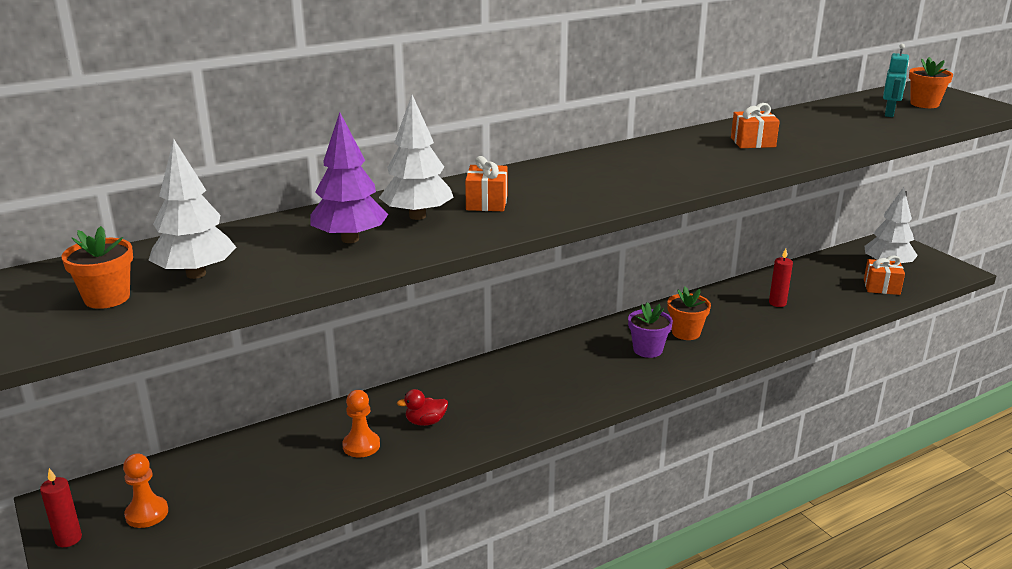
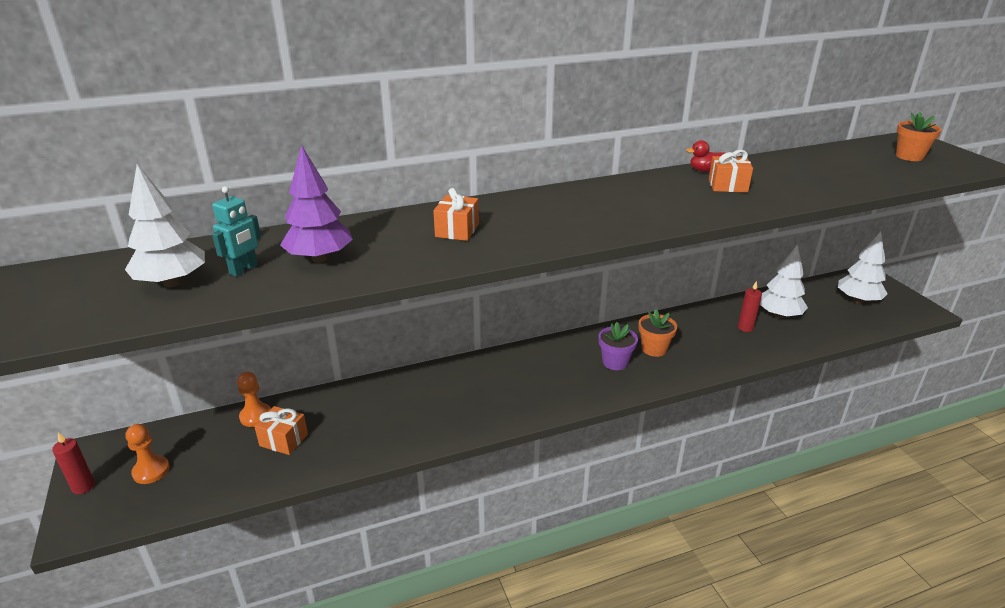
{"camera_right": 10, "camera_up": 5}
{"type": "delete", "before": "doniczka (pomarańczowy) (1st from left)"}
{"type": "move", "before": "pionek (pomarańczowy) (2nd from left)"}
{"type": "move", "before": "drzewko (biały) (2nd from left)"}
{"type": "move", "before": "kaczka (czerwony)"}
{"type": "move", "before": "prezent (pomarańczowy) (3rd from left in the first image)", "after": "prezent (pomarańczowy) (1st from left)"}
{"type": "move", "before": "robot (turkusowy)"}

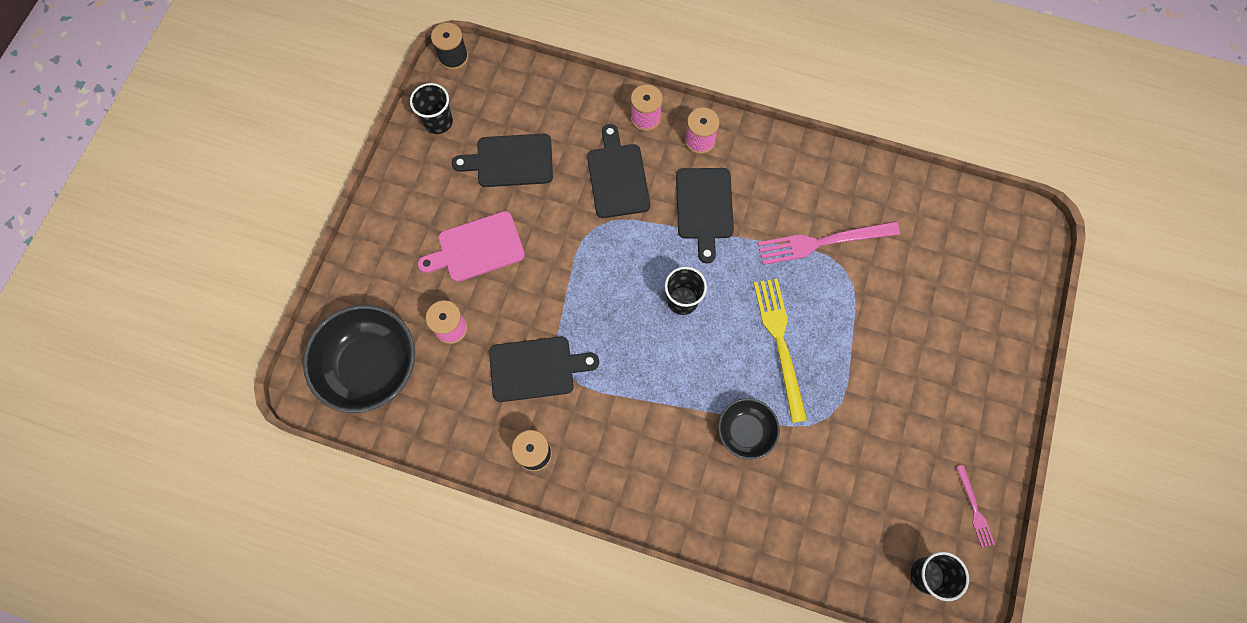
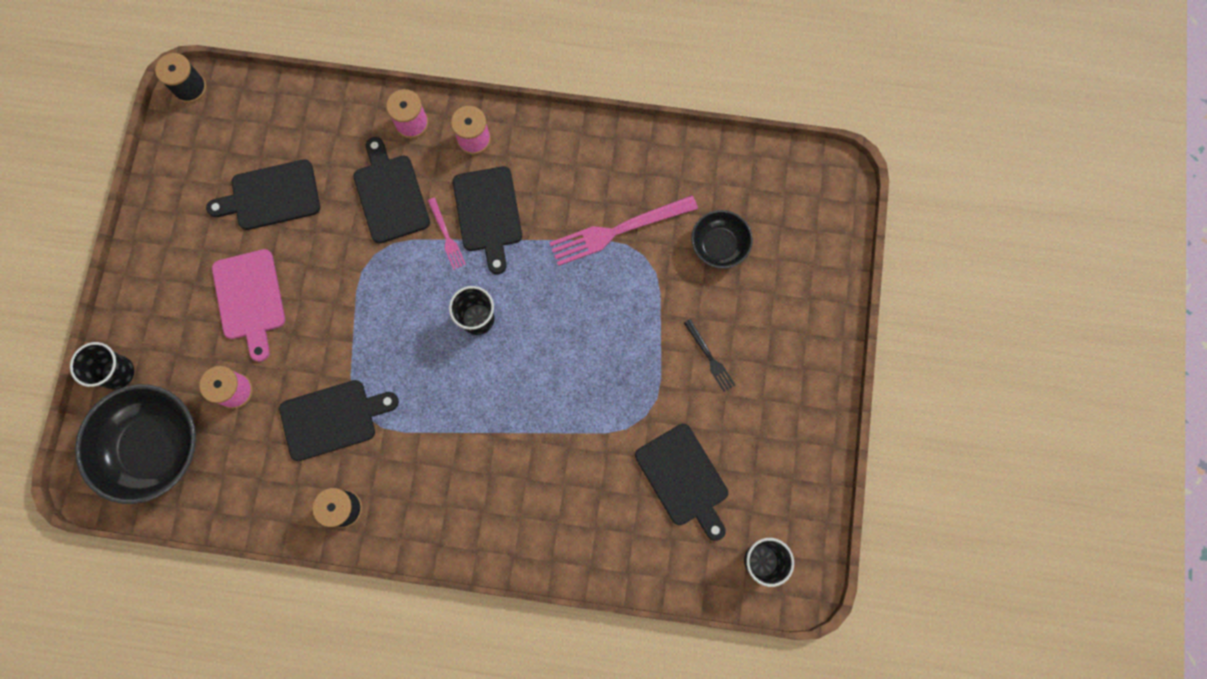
{"camera_right": -10, "camera_up": 5}
{"type": "delete", "before": "widelec (żółty)"}
{"type": "insert", "after": "deska do krojenia (czarny) (5th from left)"}
{"type": "insert", "after": "widelec (czarny)"}
{"type": "move", "before": "szklanka (czarny) (1st from left)"}
{"type": "move", "before": "miska (czarny) (2nd from left)"}
{"type": "move", "before": "widelec (różowy) (2nd from left in the first image)", "after": "widelec (różowy) (1st from left)"}
{"type": "rotate", "before": "deska do krojenia (różowy)", "turn": -75}

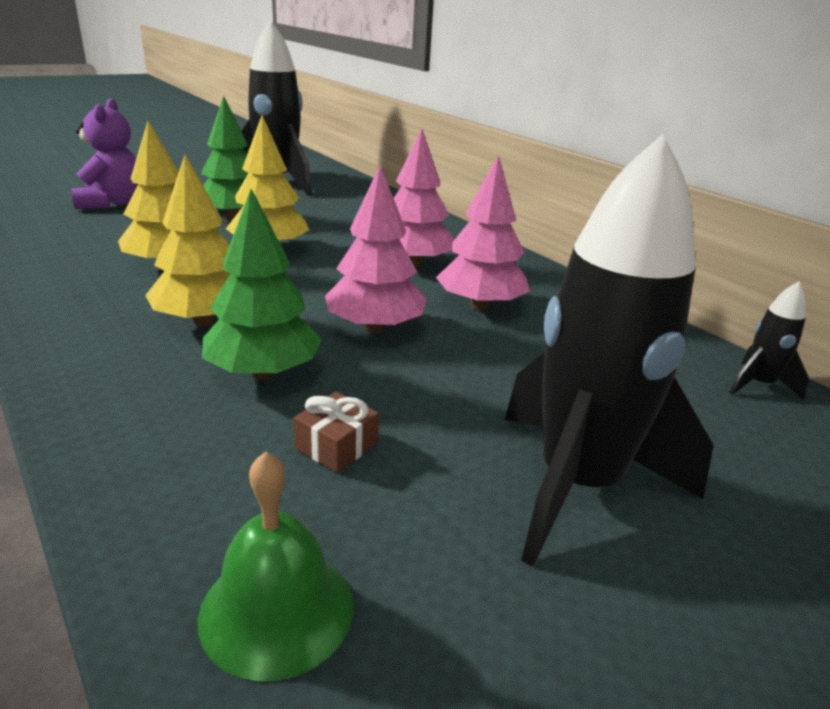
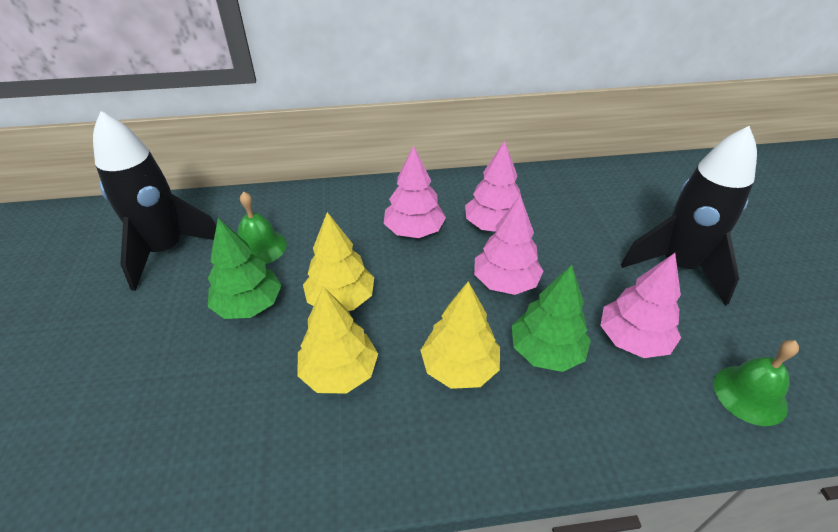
{"camera_right": -60, "camera_up": 15}
{"type": "delete", "before": "miś (fioletowy)"}
{"type": "delete", "before": "rakieta (czarny) (3rd from left)"}
{"type": "insert", "after": "dzwonek (zielony) (1st from left)"}
{"type": "replace", "before": "prezent (brązowy)", "after": "drzewko (różowy) (4th from left)"}

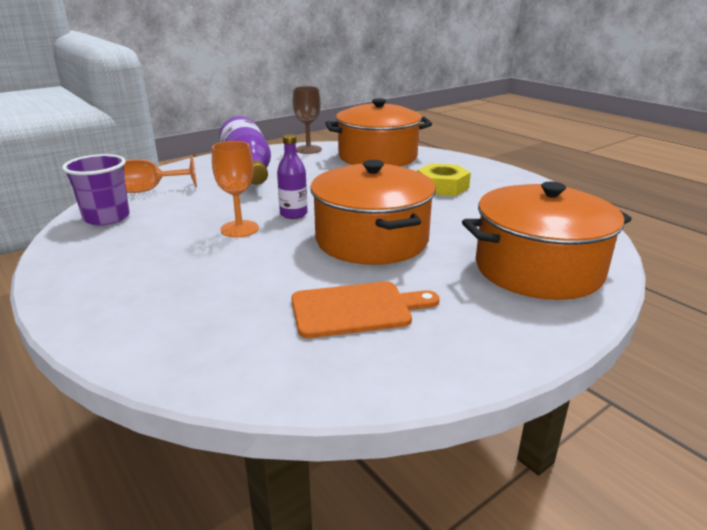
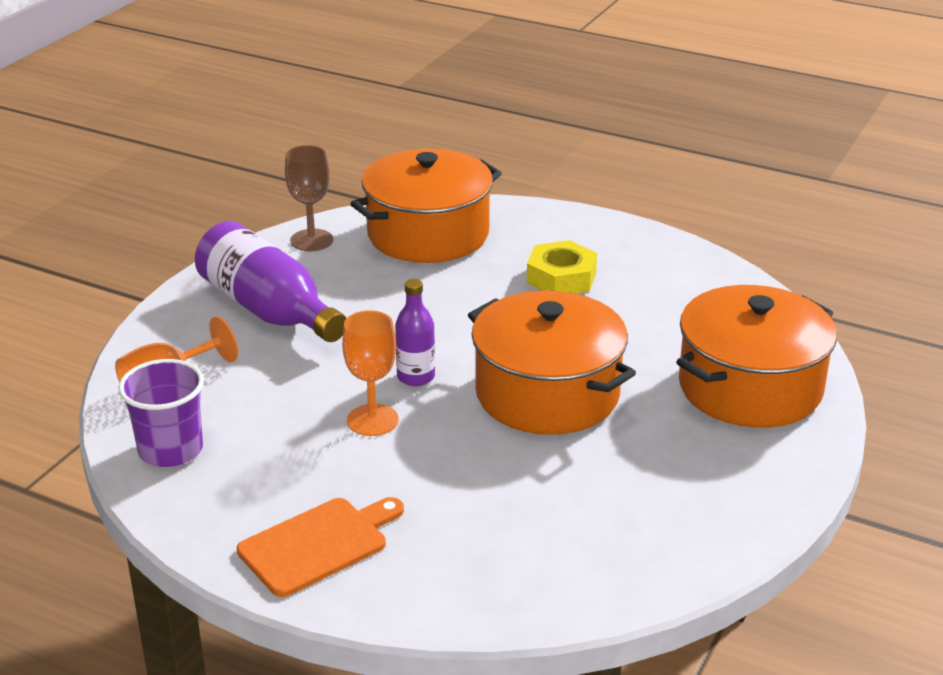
{"camera_right": -25, "camera_up": 5}
{"type": "move", "before": "deska do krojenia (pomarańczowy)"}

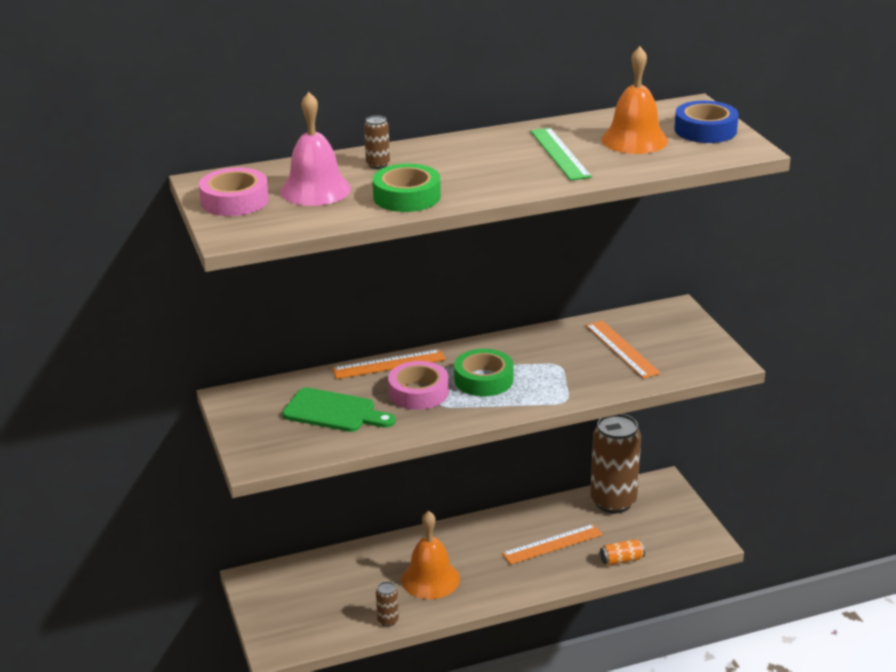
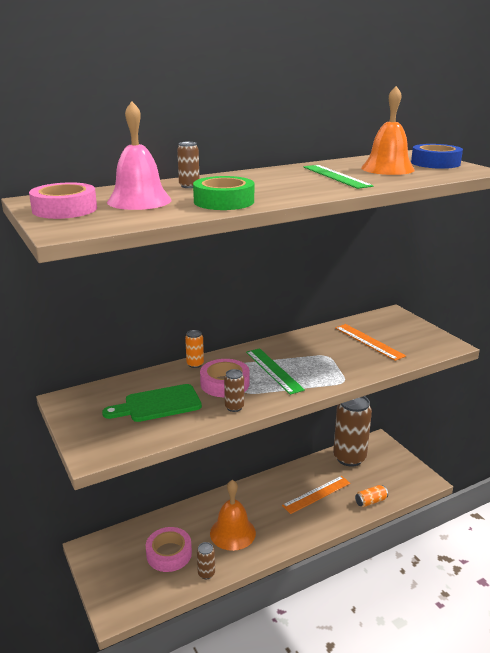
{"camera_right": -10, "camera_up": -5}
{"type": "insert", "after": "taśma klejąca (różowy) (2nd from left)"}
{"type": "insert", "after": "puszka (brązowy) (3rd from left)"}
{"type": "replace", "before": "linijka (pomarańczowy) (1st from left)", "after": "puszka (pomarańczowy) (1st from left)"}
{"type": "replace", "before": "taśma klejąca (zielony) (2nd from left)", "after": "linijka (zielony) (1st from left)"}
{"type": "rotate", "before": "deska do krojenia (zielony)", "turn": 150}

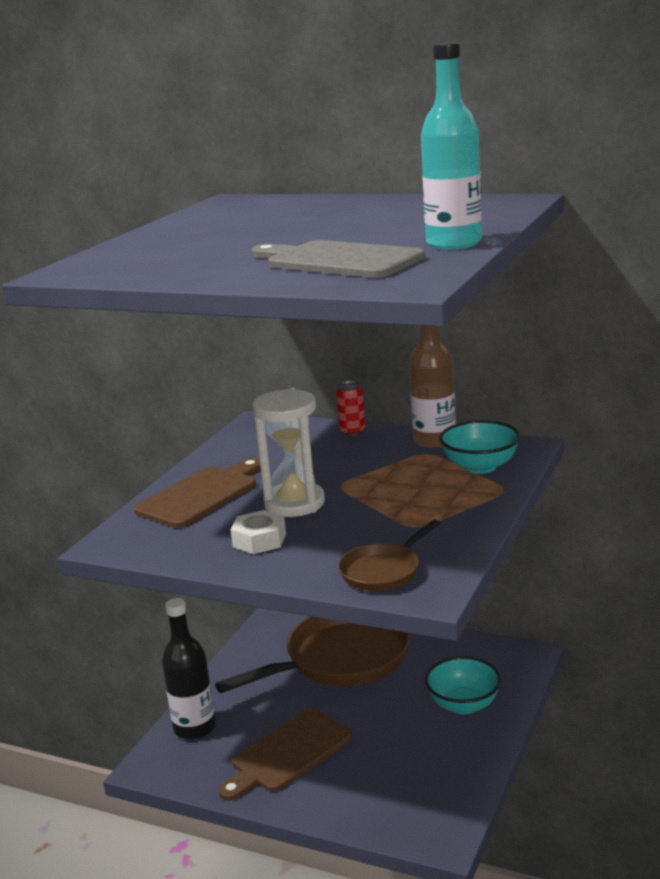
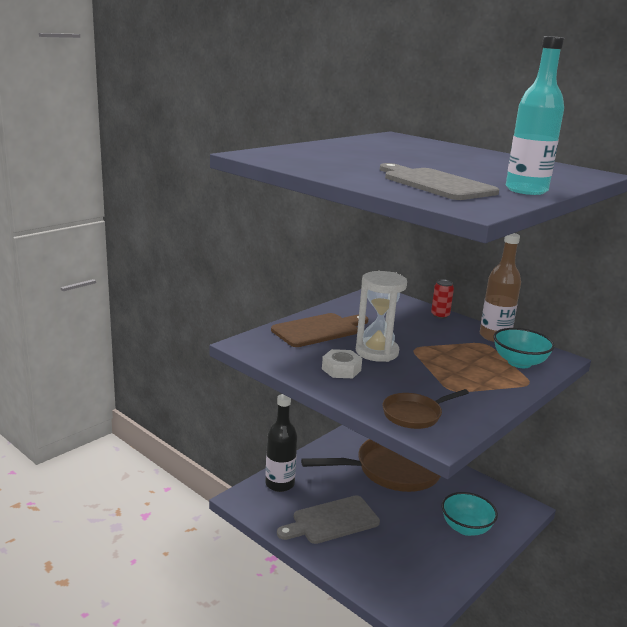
{"camera_right": 15, "camera_up": 0}
{"type": "recolor", "before": "deska do krojenia (brązowy) (2nd from left)", "after": "deska do krojenia (szary) (1st from left)"}

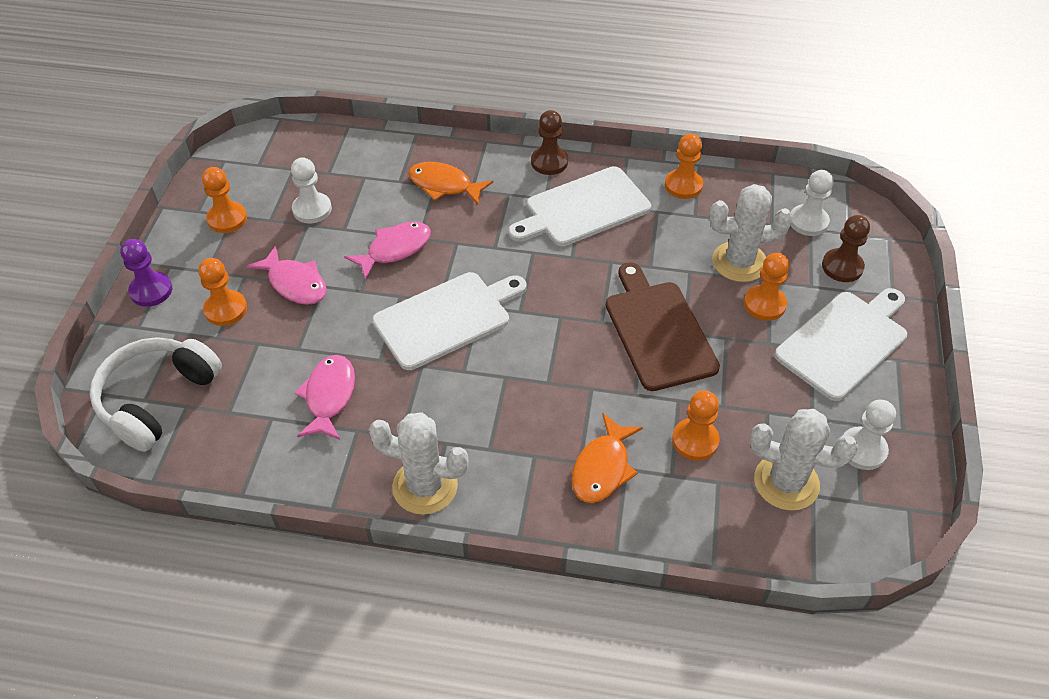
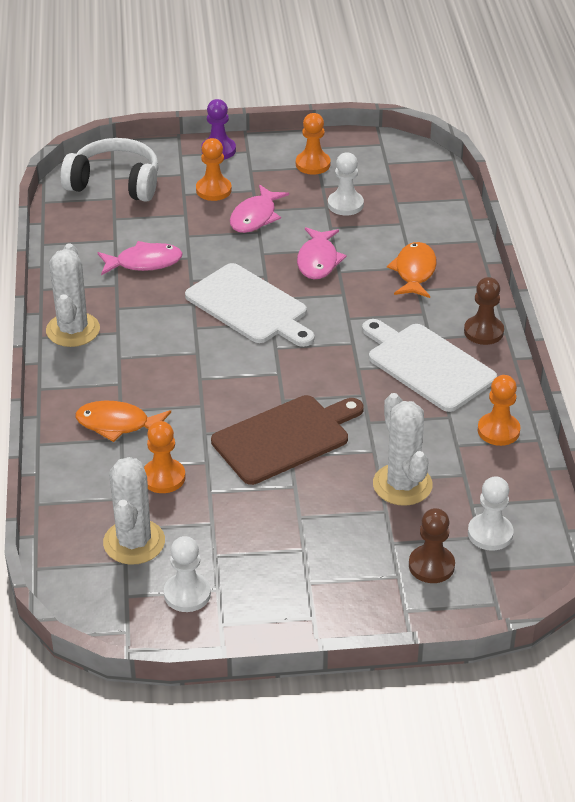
{"camera_right": 75, "camera_up": -10}
{"type": "delete", "before": "pionek (pomarańczowy) (5th from left)"}
{"type": "delete", "before": "deska do krojenia (biały) (3rd from left)"}
{"type": "rotate", "before": "ryba (różowy) (3rd from left)", "turn": 60}

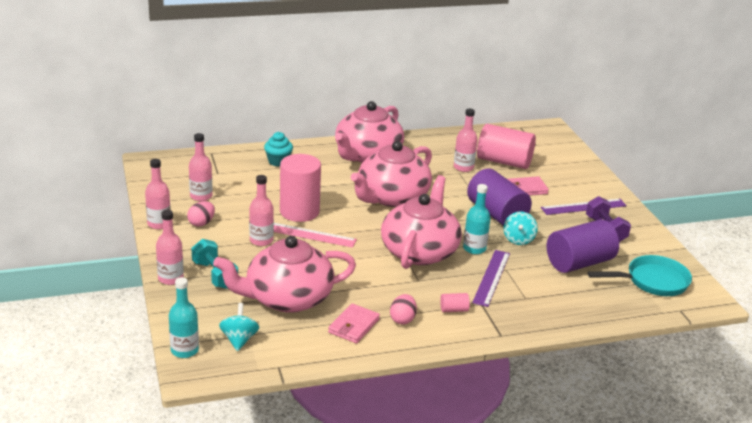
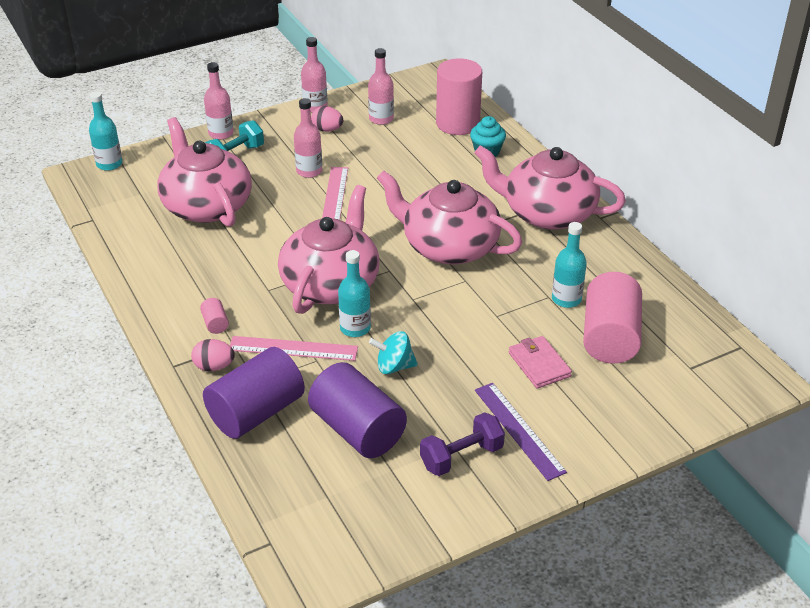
{"camera_right": 80, "camera_up": 10}
{"type": "delete", "before": "bączek (turkusowy) (1st from left)"}
{"type": "delete", "before": "portfel (różowy) (1st from left)"}
{"type": "delete", "before": "patelnia (turkusowy)"}
{"type": "move", "before": "walec (różowy) (1st from left in the first image)", "after": "walec (różowy) (2nd from left)"}
{"type": "move", "before": "jajko (różowy) (2nd from left in the first image)", "after": "jajko (różowy) (1st from left)"}
{"type": "move", "before": "walec (fioletowy) (1st from left)"}
{"type": "recolor", "before": "butelka (różowy) (5th from left)", "after": "butelka (turkusowy) (3rd from left)"}
{"type": "recolor", "before": "linijka (fioletowy) (1st from left)", "after": "linijka (różowy) (1st from left)"}
{"type": "rotate", "before": "imbryk (różowy) (4th from left in the first image)", "turn": -75}

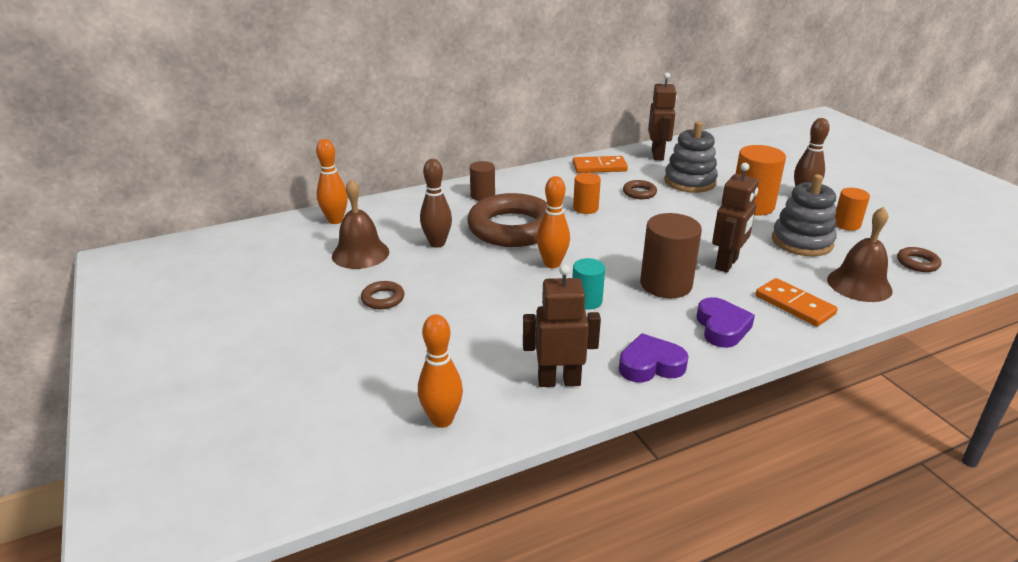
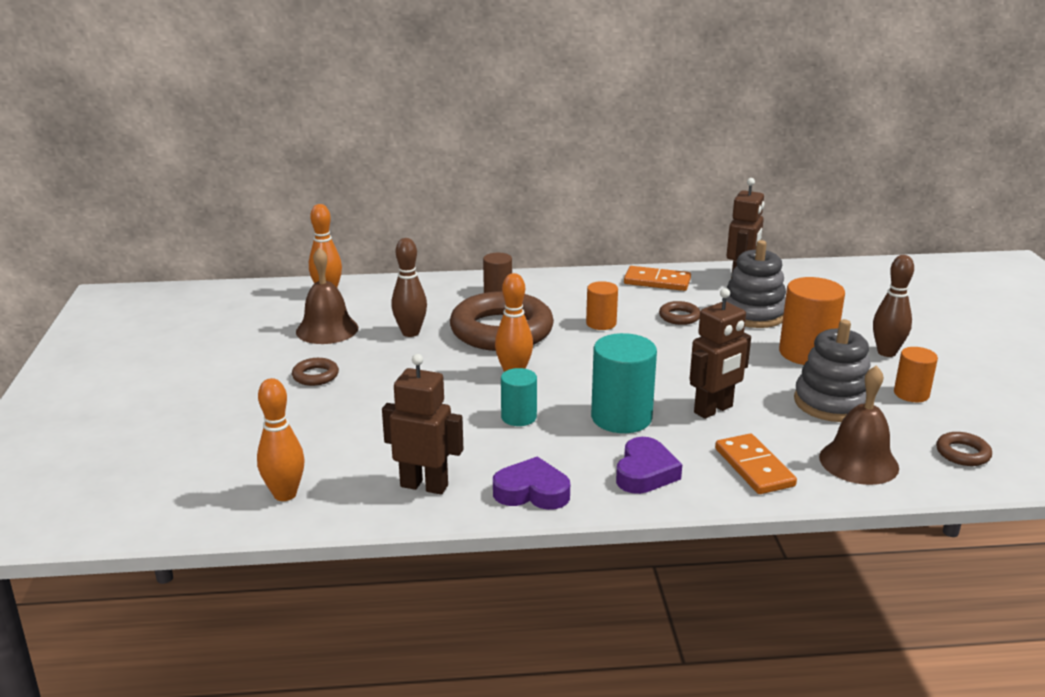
{"camera_right": 20, "camera_up": -5}
{"type": "recolor", "before": "walec (brązowy) (2nd from left)", "after": "walec (turkusowy) (2nd from left)"}

